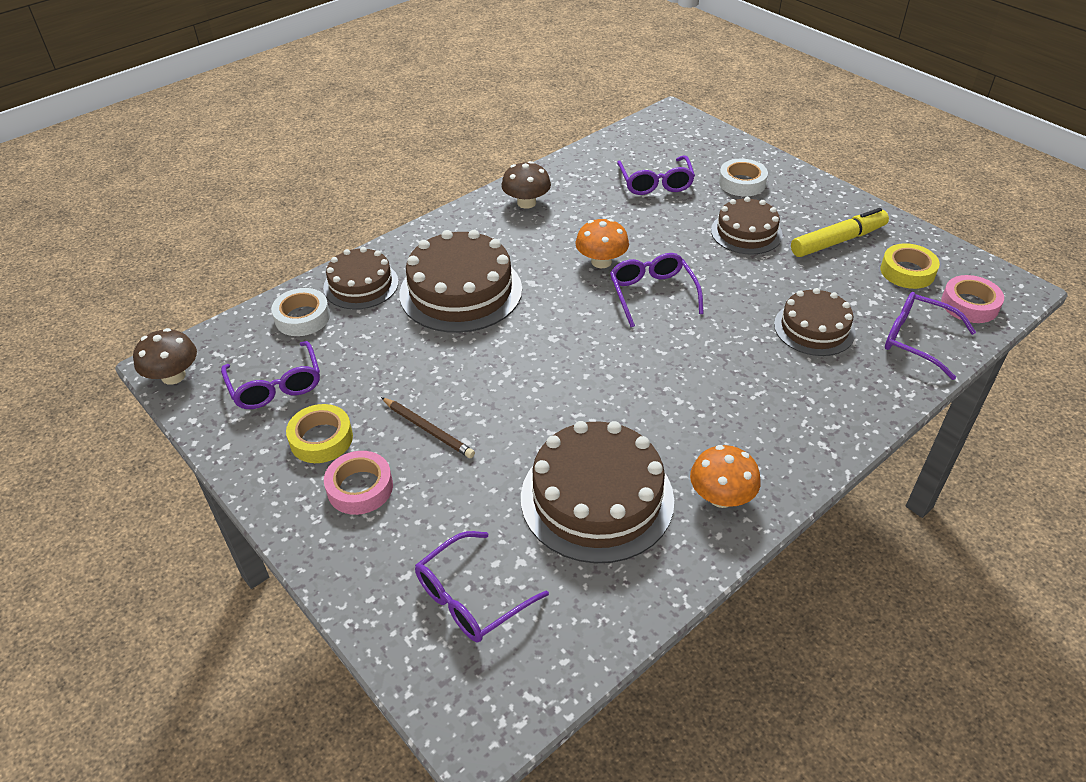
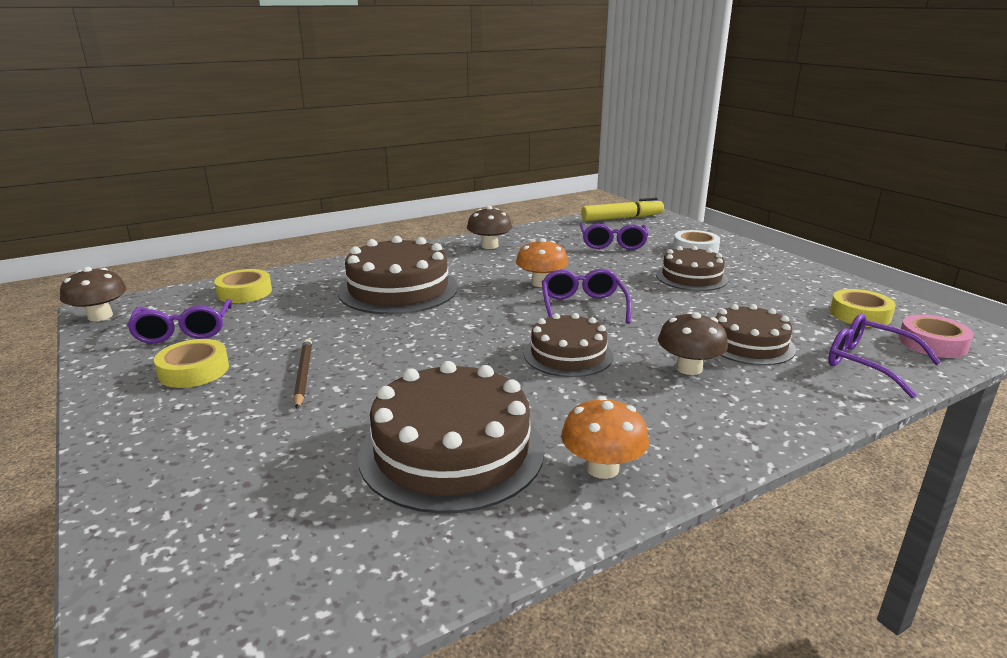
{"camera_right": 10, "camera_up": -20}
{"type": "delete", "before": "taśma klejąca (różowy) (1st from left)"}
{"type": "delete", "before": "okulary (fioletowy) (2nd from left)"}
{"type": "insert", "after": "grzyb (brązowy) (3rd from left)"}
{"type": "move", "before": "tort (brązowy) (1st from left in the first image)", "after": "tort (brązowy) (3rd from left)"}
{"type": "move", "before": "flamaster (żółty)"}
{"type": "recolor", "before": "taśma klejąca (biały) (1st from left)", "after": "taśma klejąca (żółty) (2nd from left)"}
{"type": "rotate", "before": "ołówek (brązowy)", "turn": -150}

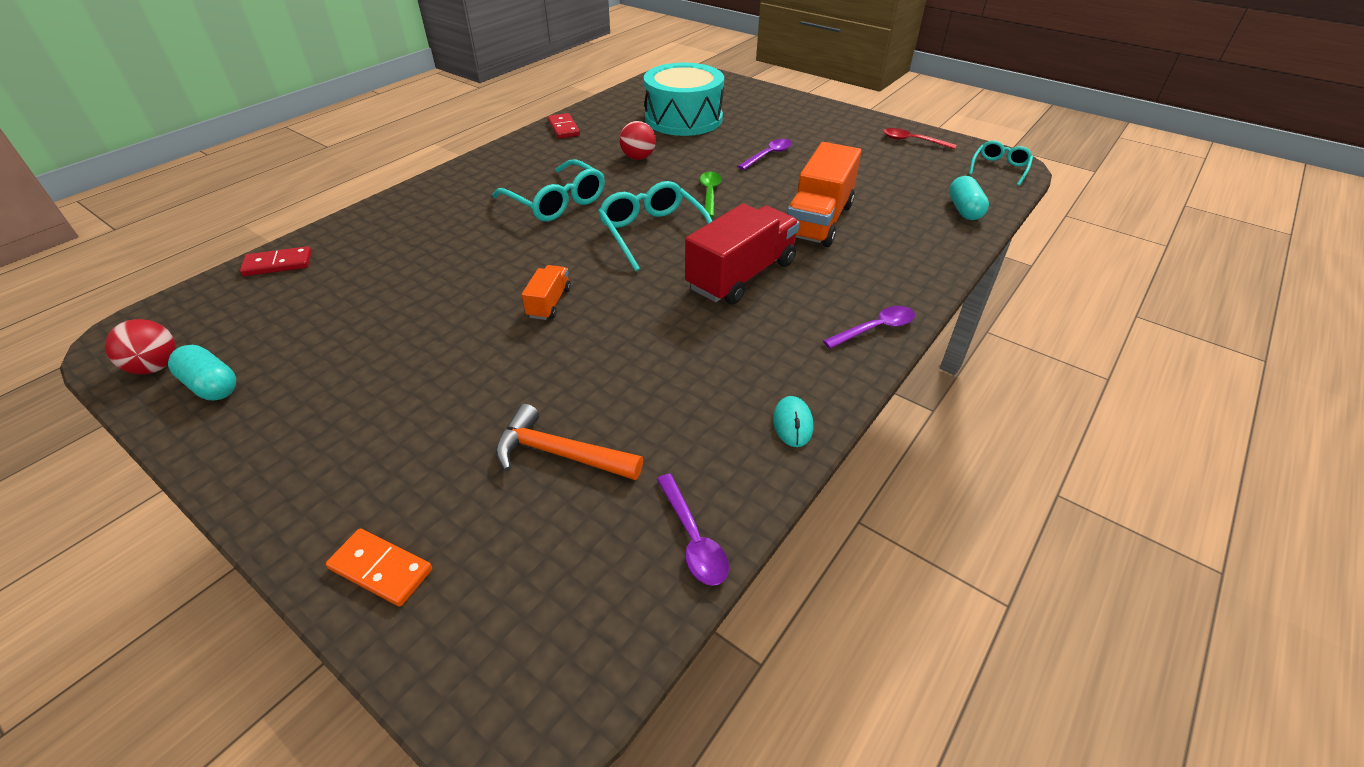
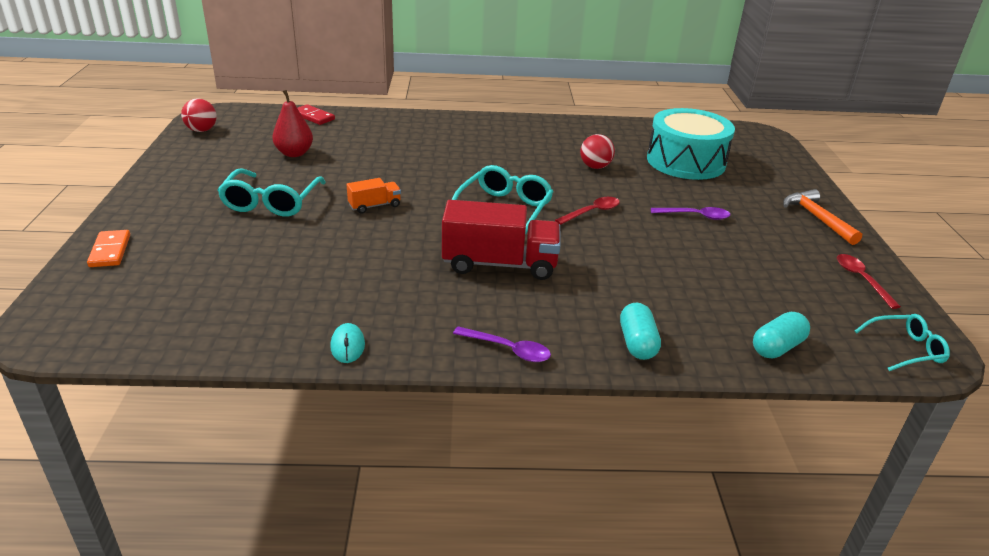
{"camera_right": 50, "camera_up": -10}
{"type": "delete", "before": "kostka domina (czerwony) (2nd from left)"}
{"type": "delete", "before": "łyżka (fioletowy) (1st from left)"}
{"type": "delete", "before": "ciężarówka (pomarańczowy) (2nd from left)"}
{"type": "insert", "after": "gruszka (czerwony)"}
{"type": "move", "before": "kapsułka (turkusowy) (1st from left)"}
{"type": "move", "before": "okulary (turkusowy) (1st from left)"}
{"type": "move", "before": "młotek (pomarańczowy)"}
{"type": "recolor", "before": "łyżka (zielony)", "after": "łyżka (czerwony) (1st from left)"}
{"type": "rotate", "before": "myszka (turkusowy)", "turn": -60}

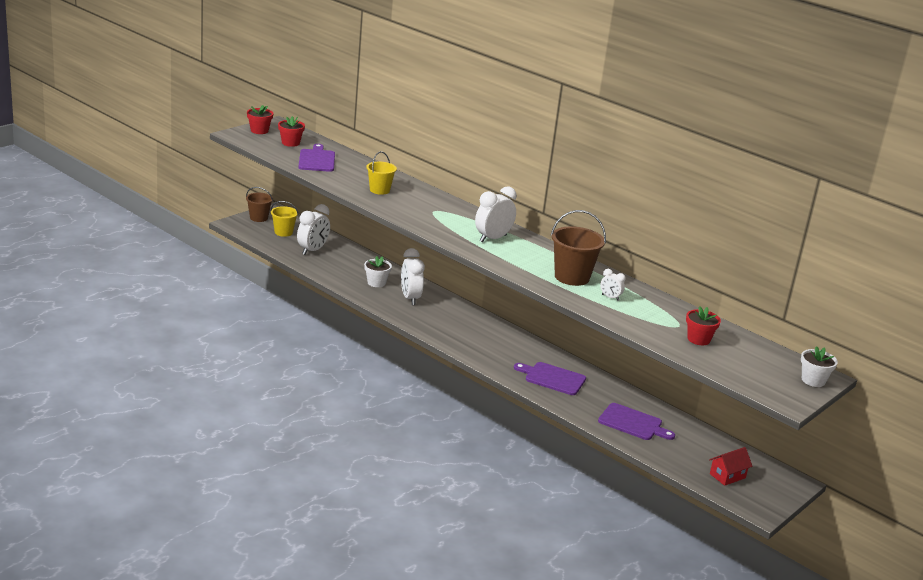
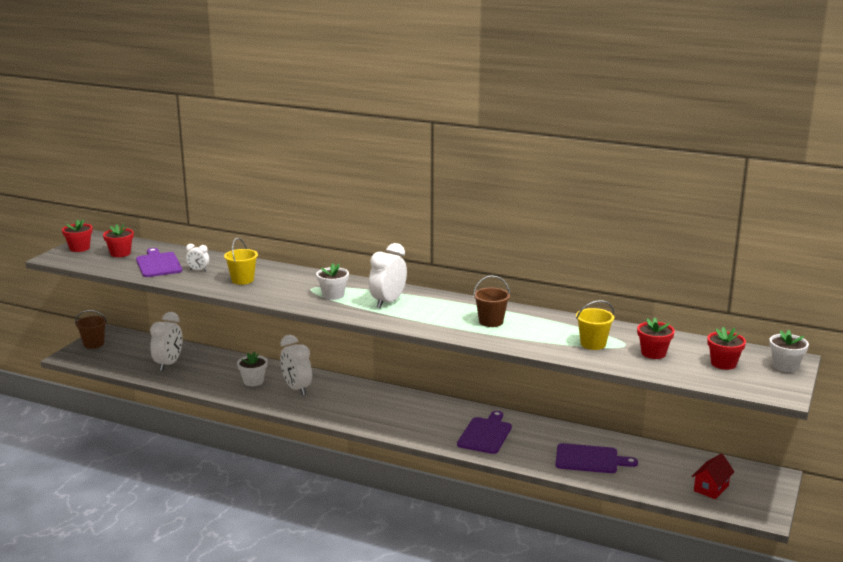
{"camera_right": -15, "camera_up": -5}
{"type": "insert", "after": "doniczka (biały) (2nd from left)"}
{"type": "insert", "after": "doniczka (czerwony) (4th from left)"}
{"type": "move", "before": "wiadro (żółty) (1st from left in the first image)", "after": "wiadro (żółty) (2nd from left)"}
{"type": "move", "before": "budzik (biały) (4th from left in the first image)", "after": "budzik (biały) (2nd from left)"}
{"type": "rotate", "before": "deska do krojenia (fioletowy) (2nd from left)", "turn": 105}
{"type": "resize", "before": "wiadro (brązowy) (2nd from left)", "scale": 0.63}

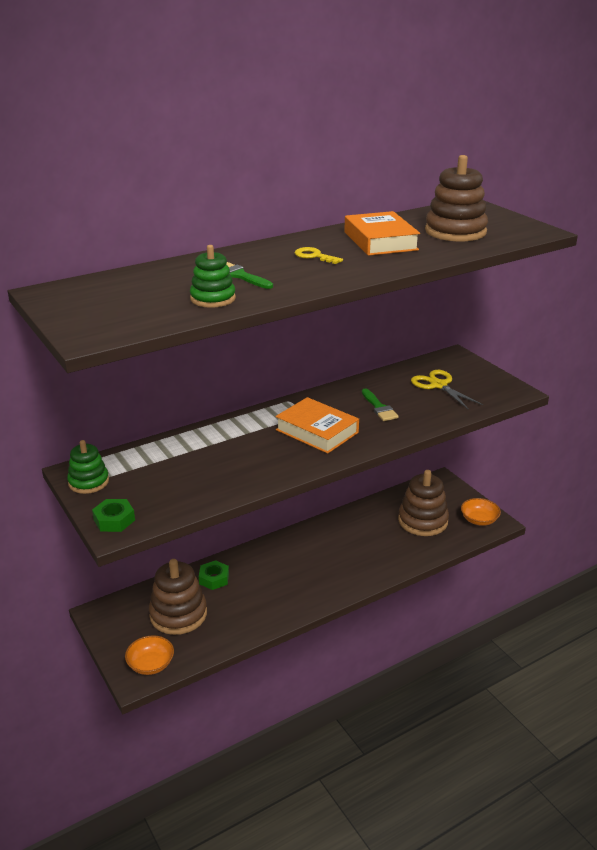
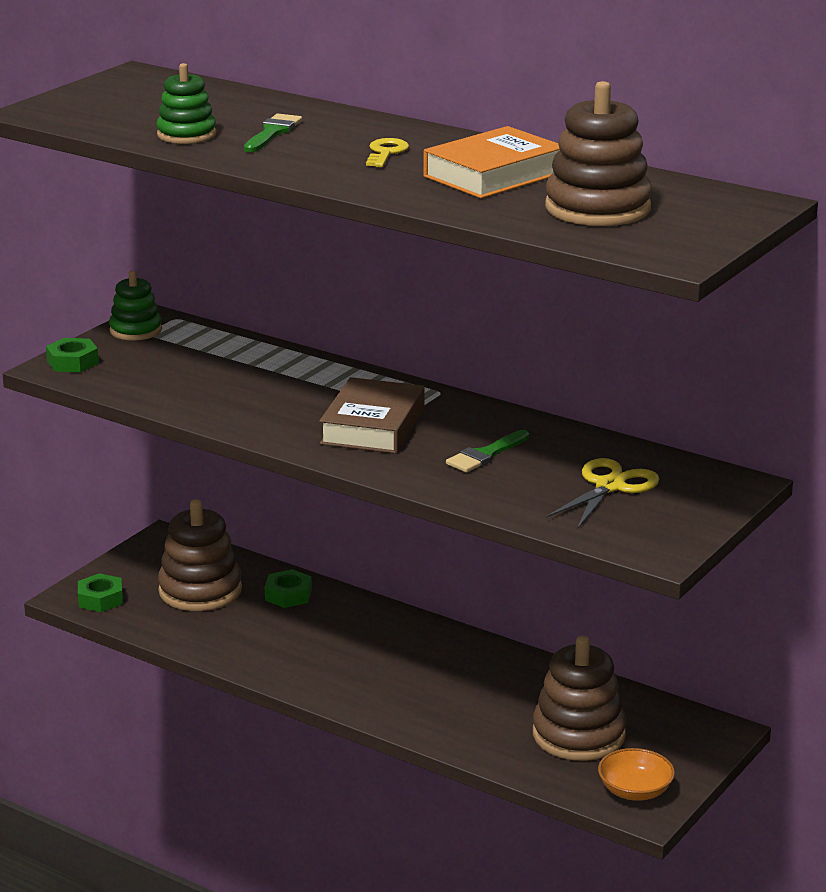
{"camera_right": 65, "camera_up": -5}
{"type": "replace", "before": "miska (pomarańczowy) (1st from left)", "after": "nakrętka (zielony) (2nd from left)"}
{"type": "recolor", "before": "książka (pomarańczowy) (1st from left)", "after": "książka (brązowy)"}

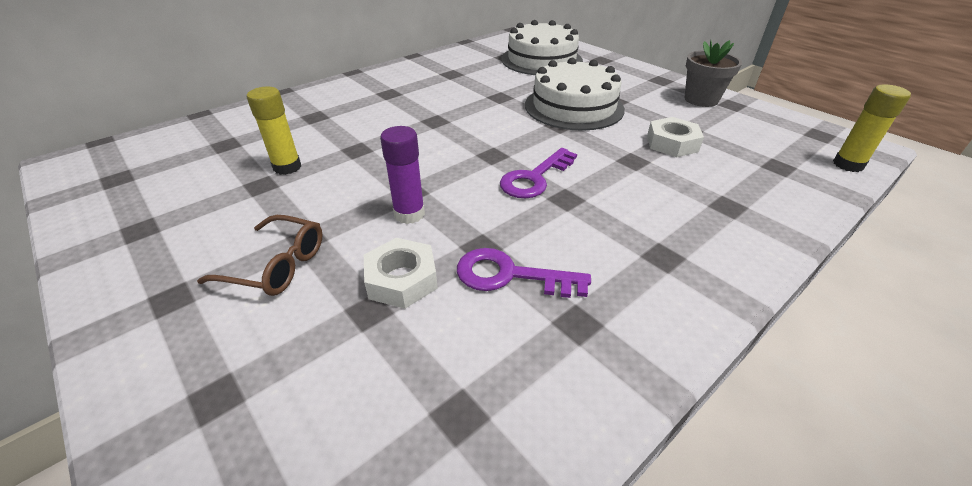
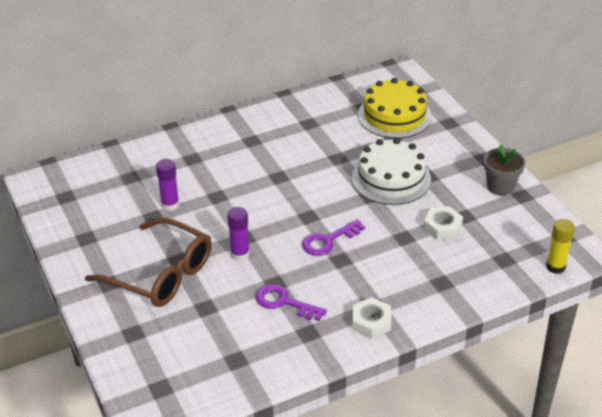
{"camera_right": 15, "camera_up": 0}
{"type": "move", "before": "nakrętka (biały) (1st from left)"}
{"type": "recolor", "before": "klej w sztyfcie (żółty) (1st from left)", "after": "klej w sztyfcie (fioletowy) (1st from left)"}
{"type": "recolor", "before": "tort (biały) (1st from left)", "after": "tort (żółty)"}
{"type": "resize", "before": "okulary (brązowy)", "scale": 1.9}

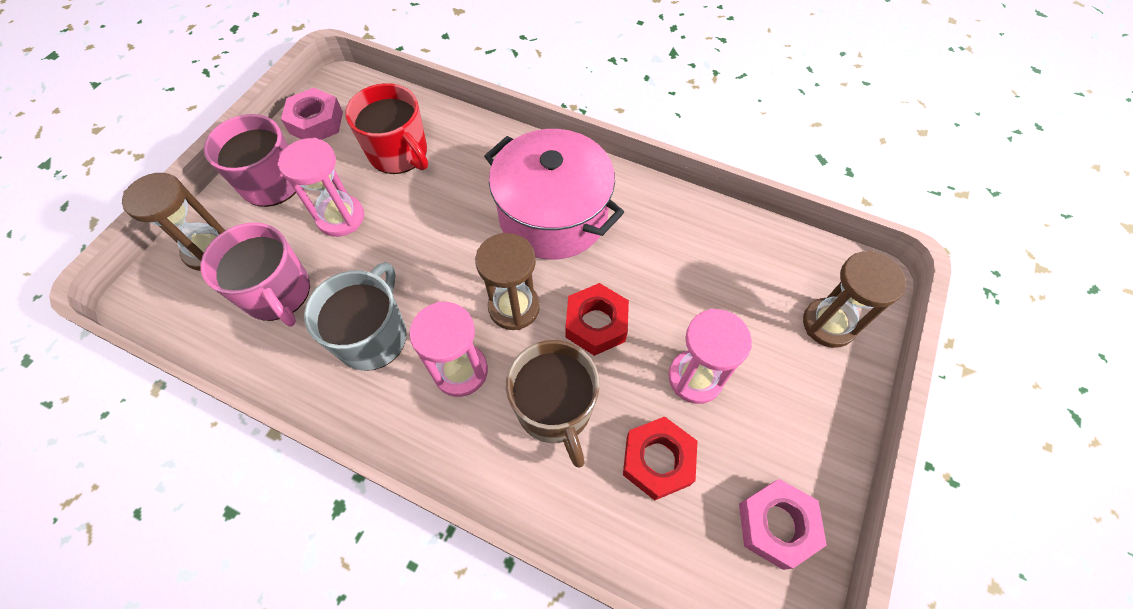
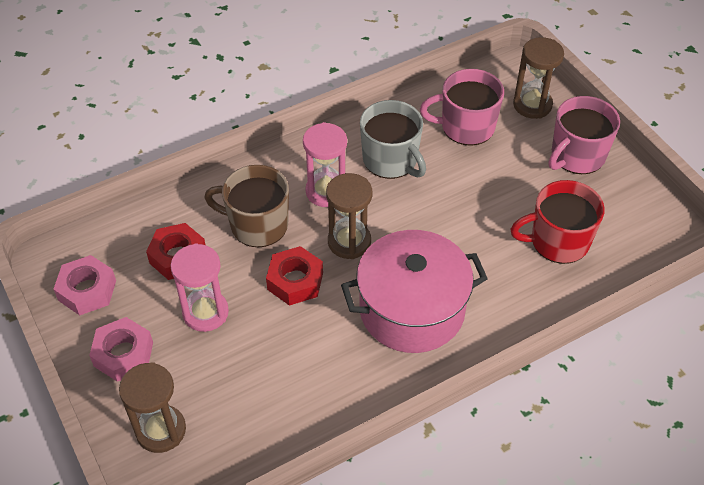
{"camera_right": 125, "camera_up": -10}
{"type": "delete", "before": "klepsydra (różowy) (1st from left)"}
{"type": "move", "before": "nakrętka (różowy) (1st from left in the first image)", "after": "nakrętka (różowy) (2nd from left)"}

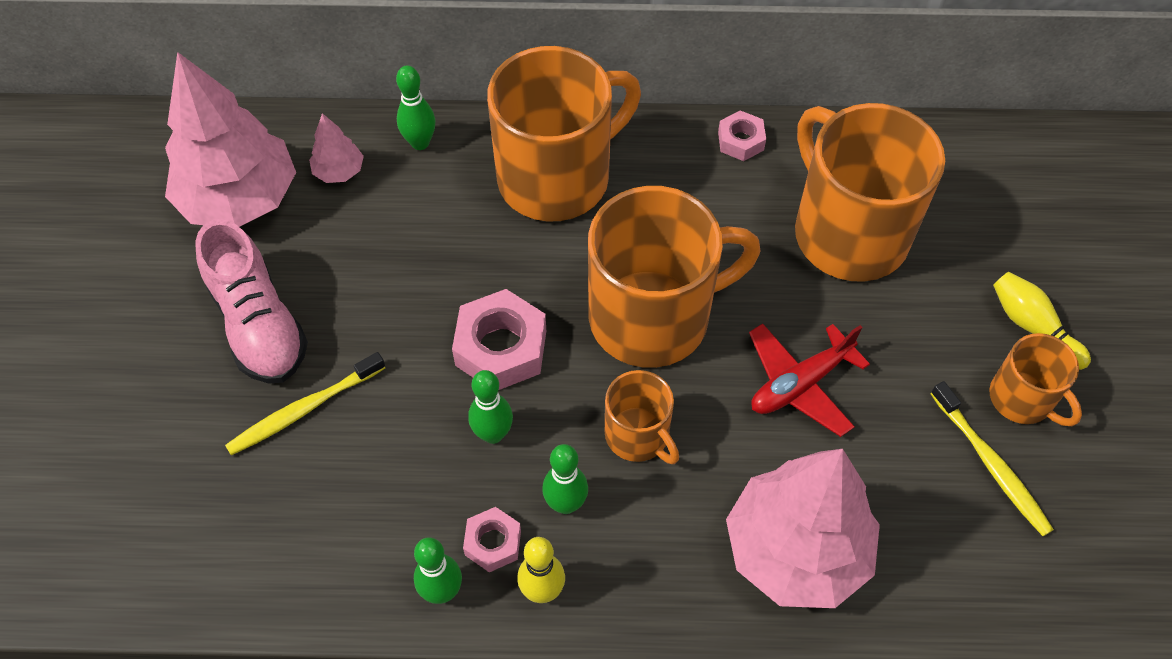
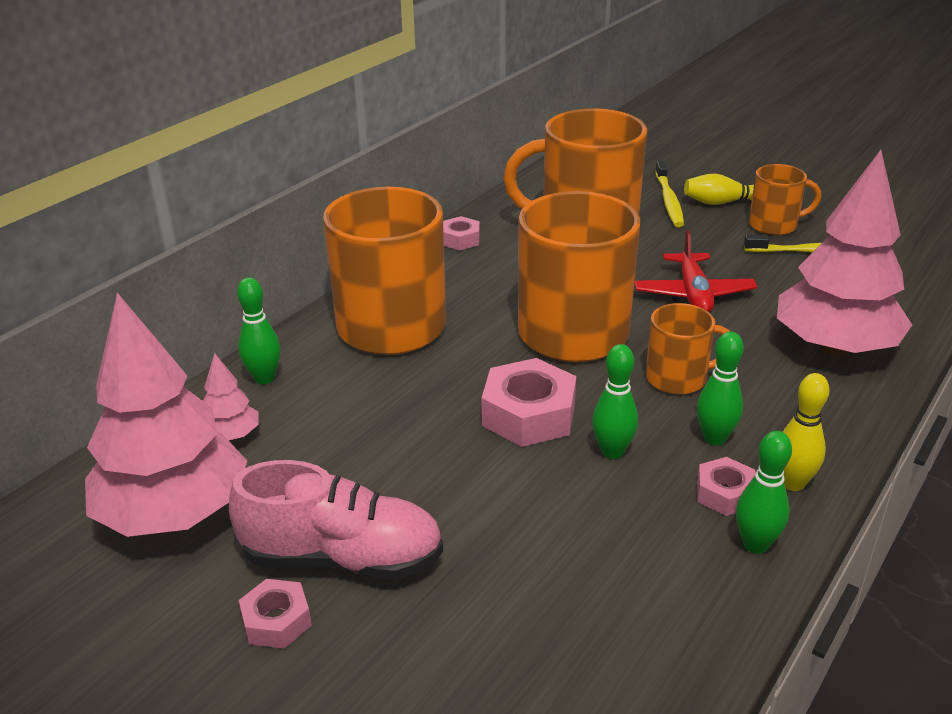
{"camera_right": -55, "camera_up": -25}
{"type": "insert", "after": "nakrętka (różowy) (1st from left)"}
{"type": "move", "before": "szczoteczka do zębów (żółty) (1st from left)"}

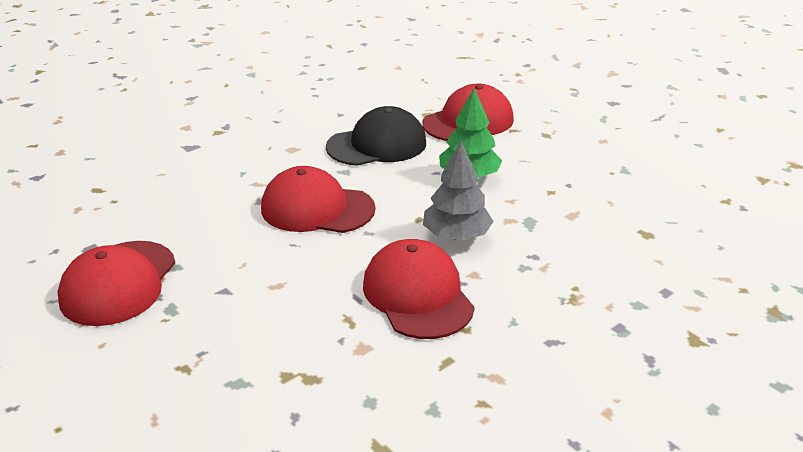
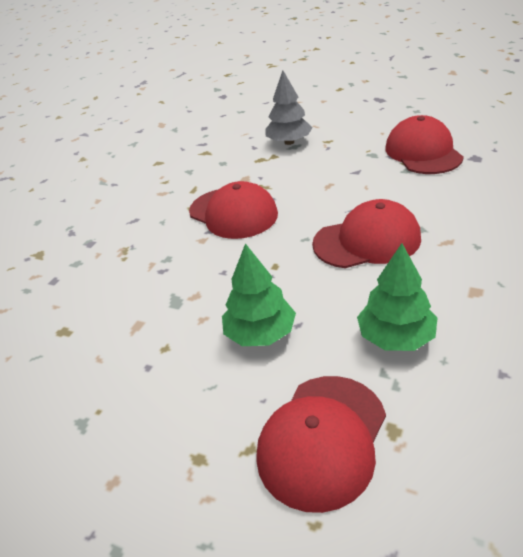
{"camera_right": 160, "camera_up": 5}
{"type": "move", "before": "drzewko (szary)"}
{"type": "replace", "before": "czapka (czarny)", "after": "drzewko (zielony) (2nd from left)"}

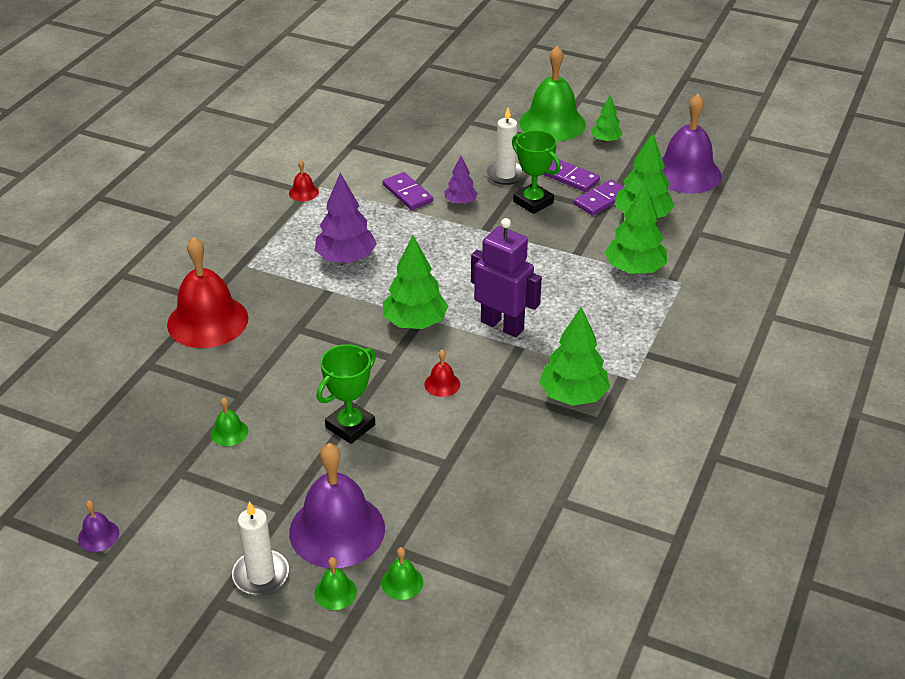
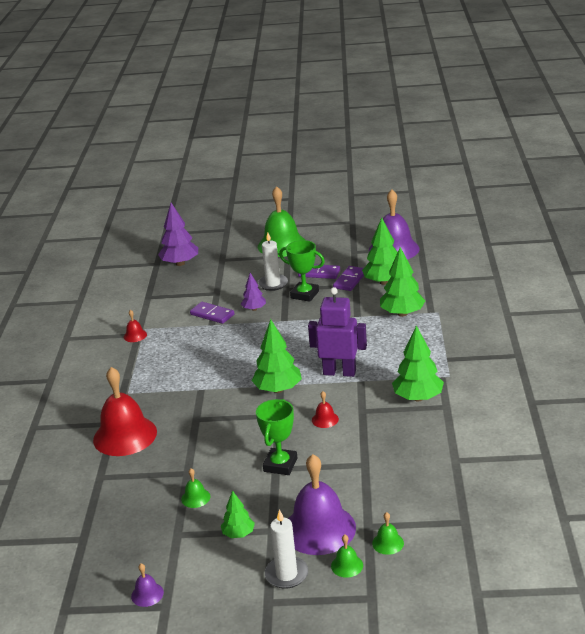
{"camera_right": -20, "camera_up": -10}
{"type": "move", "before": "drzewko (fioletowy) (1st from left)"}
{"type": "move", "before": "drzewko (zielony) (3rd from left in the first image)", "after": "drzewko (zielony) (1st from left)"}

